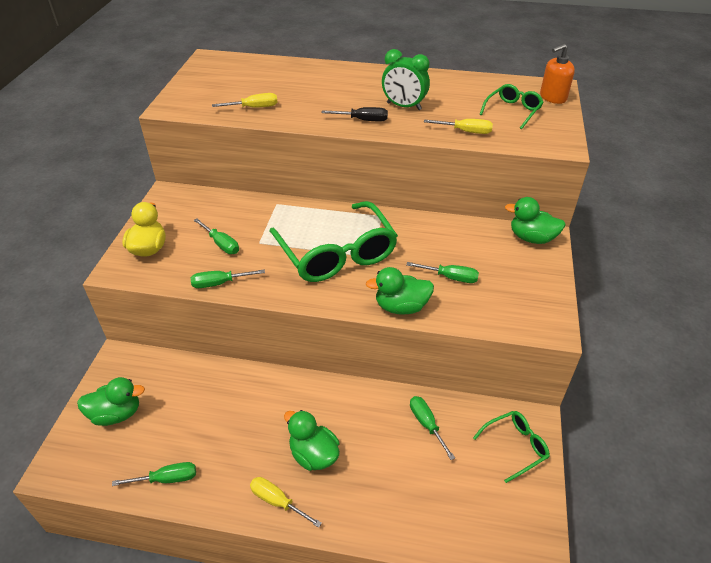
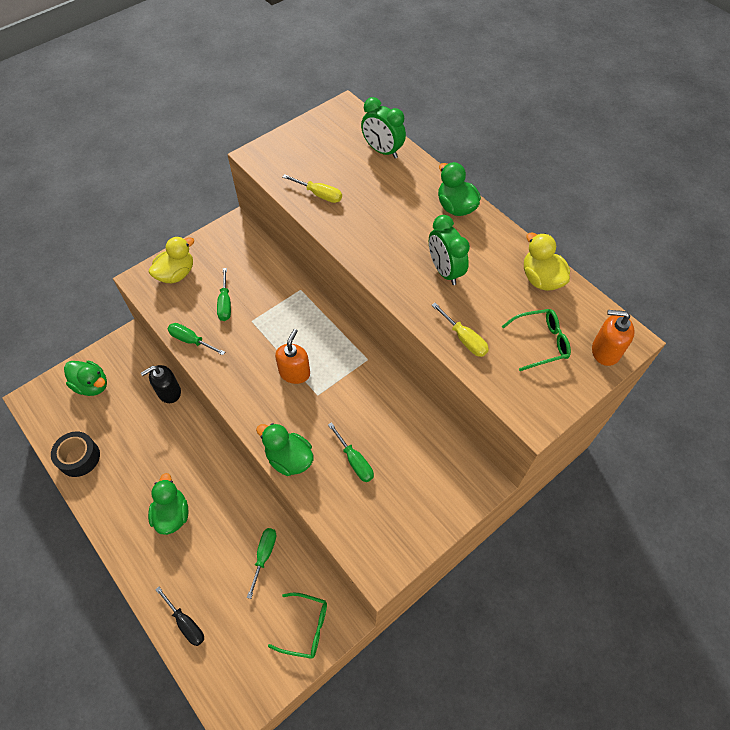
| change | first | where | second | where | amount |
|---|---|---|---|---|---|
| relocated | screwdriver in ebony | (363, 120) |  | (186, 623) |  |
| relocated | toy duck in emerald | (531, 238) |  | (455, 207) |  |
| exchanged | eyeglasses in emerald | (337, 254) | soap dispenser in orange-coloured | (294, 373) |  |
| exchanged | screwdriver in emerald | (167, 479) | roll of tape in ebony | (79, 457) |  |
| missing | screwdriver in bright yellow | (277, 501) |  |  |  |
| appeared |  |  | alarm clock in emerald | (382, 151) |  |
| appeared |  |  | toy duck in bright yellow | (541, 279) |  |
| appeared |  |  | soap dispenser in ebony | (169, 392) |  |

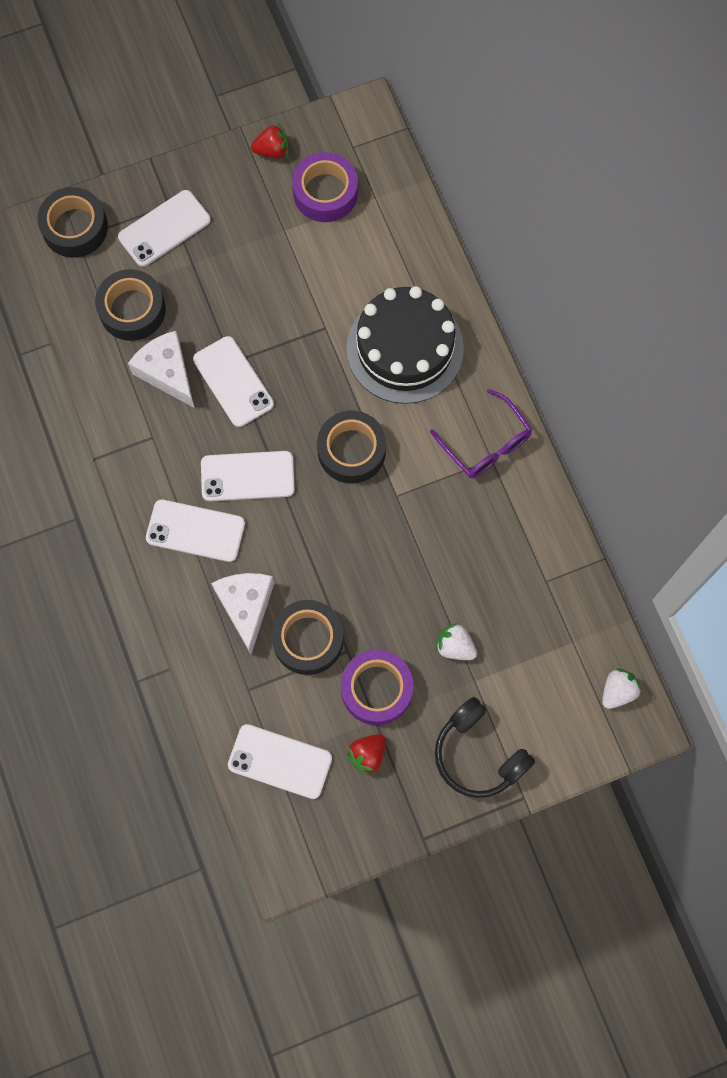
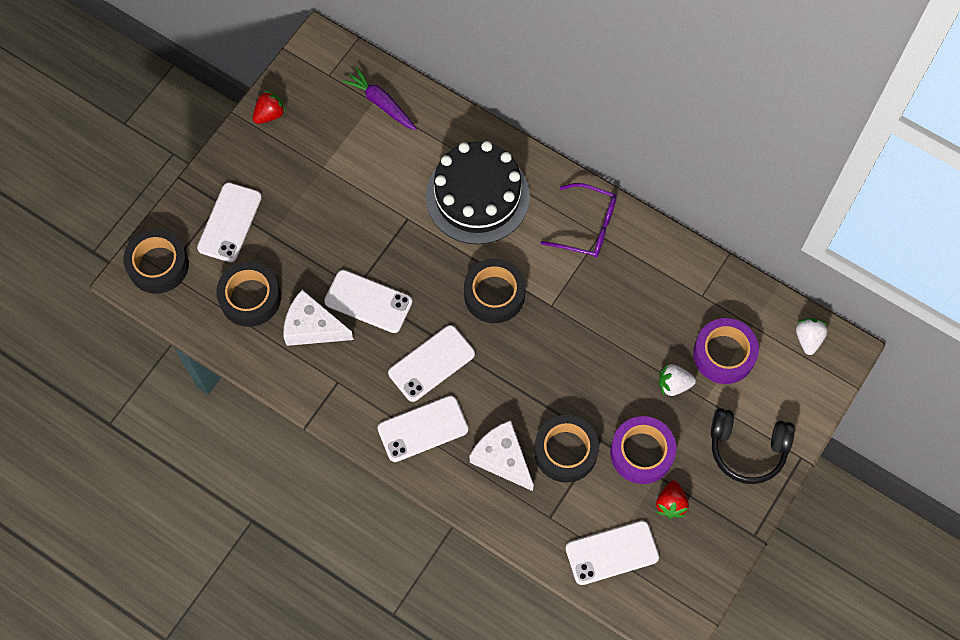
| change | first | where | second | where | amount |
|---|---|---|---|---|---|
| relocated | roll of tape in royal purple | (325, 193) |  | (724, 354) |  |
| appeared |  |  | root vegetable in royal purple | (381, 103) |  |

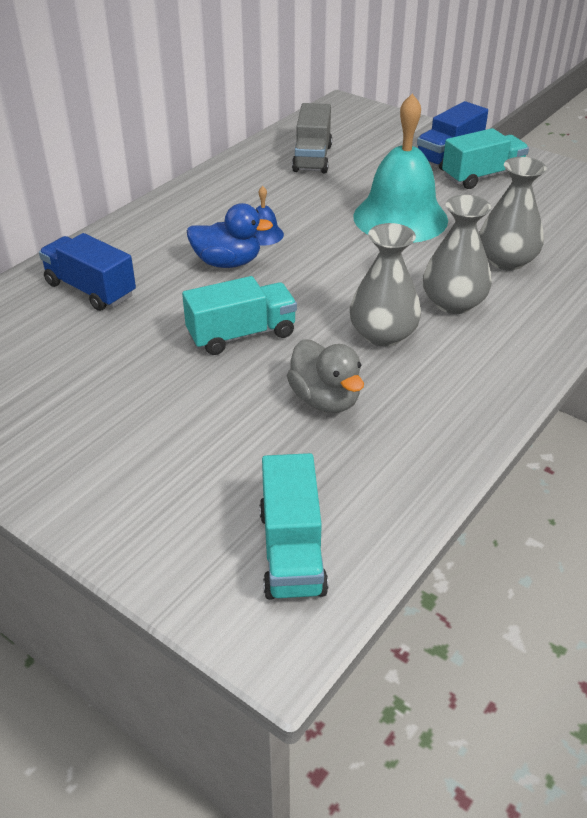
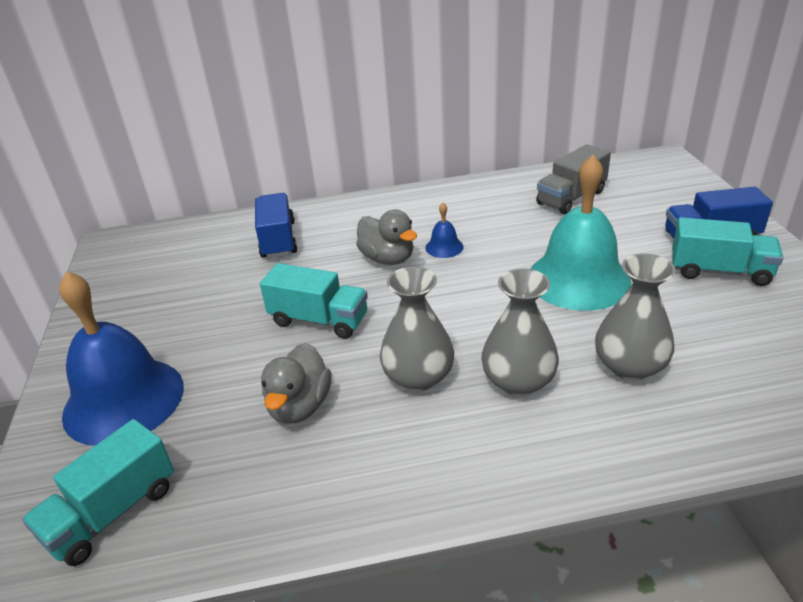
| change | first | where | second | where | amount |
|---|---|---|---|---|---|
| colour | toy duck in royal blue | (227, 263) | toy duck in grey | (387, 258) |  |
| appeared |  |  | hand bell in royal blue | (124, 400) |  |

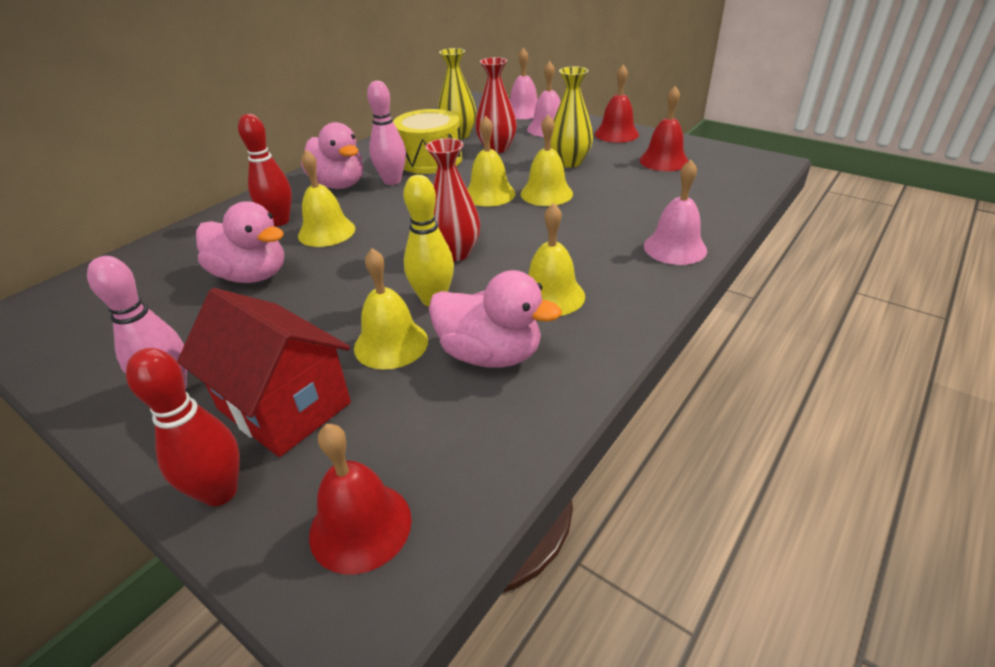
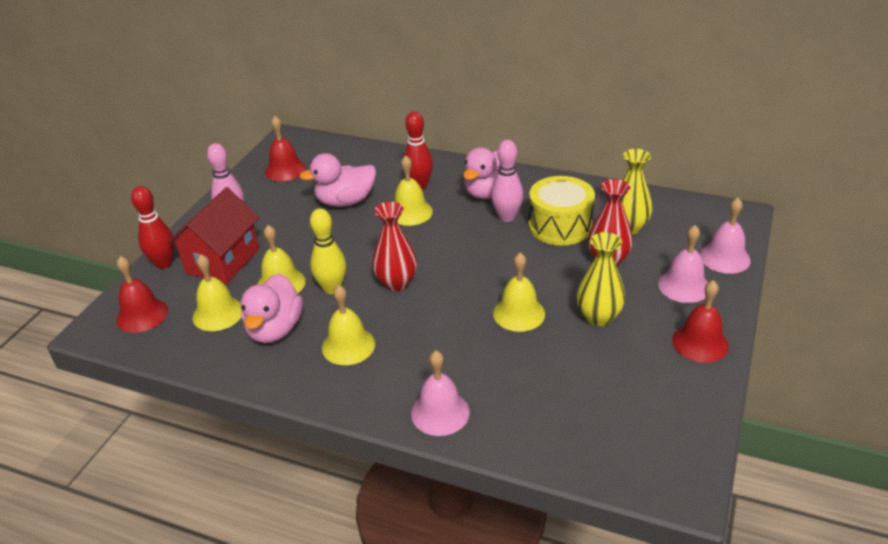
| change | first | where | second | where | amount |
|---|---|---|---|---|---|
| relocated | hand bell in crimson | (663, 161) |  | (285, 170) |  |
| relocated | hand bell in bright yellow | (489, 194) |  | (218, 313) |  |
| spun | toy duck in rose-pink | (252, 275) |  | (345, 202) | 60 degrees clockwise |

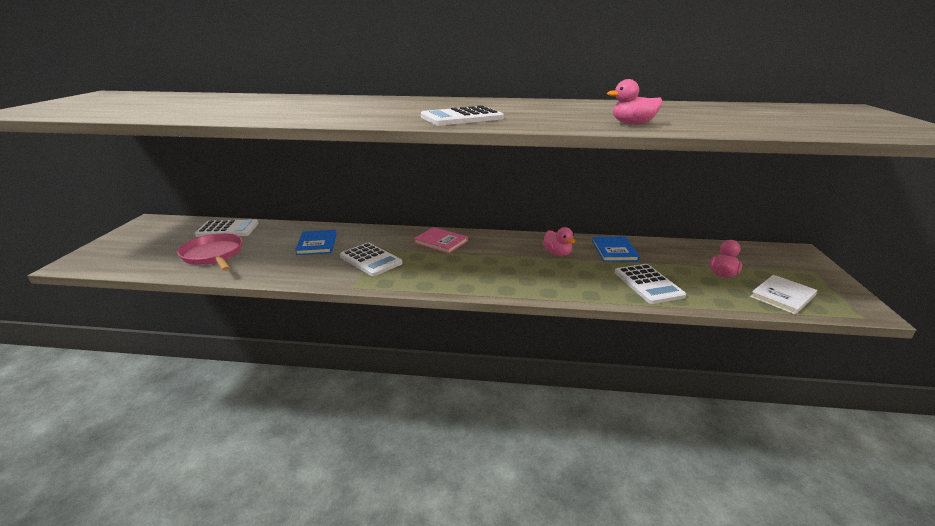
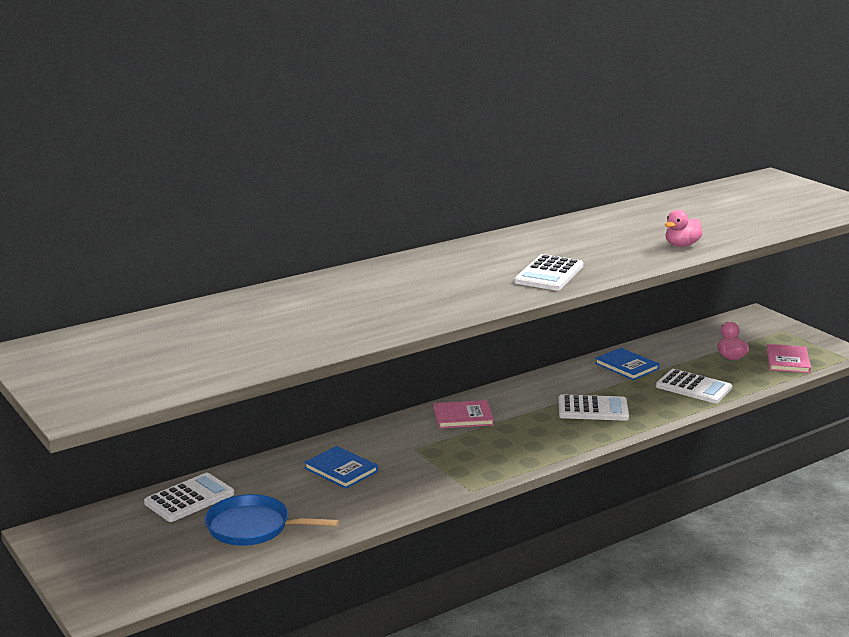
| change | first | where | second | where | amount |
|---|---|---|---|---|---|
| missing | toy duck in rose-pink | (557, 253) |  |  |  |
| colour | pan in rose-pink | (213, 255) | pan in royal blue | (252, 527) |  |
| relocated | adding machine in pure white | (370, 260) |  | (593, 409) |  |
| colour | book in pure white | (782, 296) | book in rose-pink | (788, 361) |  |

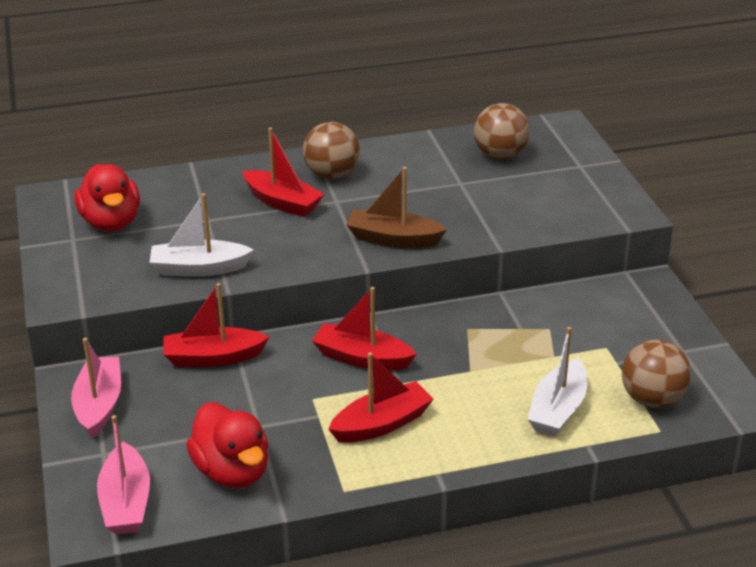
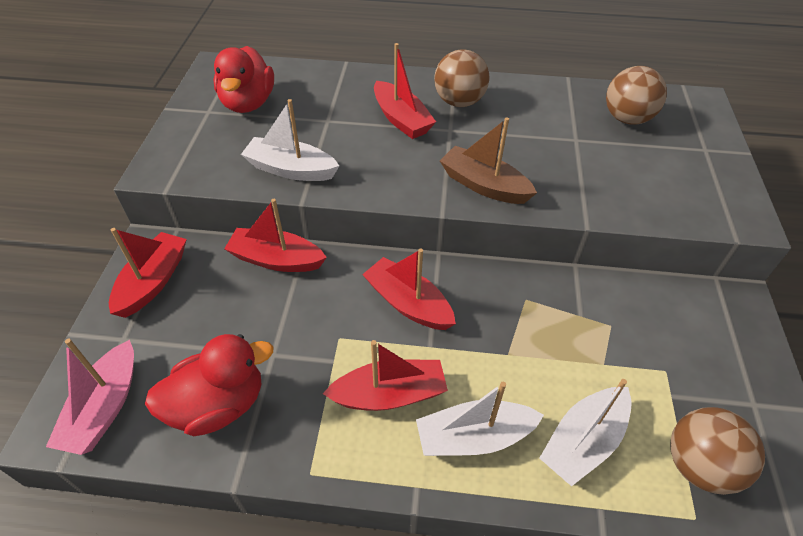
| change | first | where | second | where | amount |
|---|---|---|---|---|---|
| colour | sailboat in rose-pink | (99, 405) | sailboat in crimson | (153, 281) |  |
| spun | toy duck in crimson | (232, 471) |  | (219, 405) | 105 degrees counterclockwise |
| appeared |  |  | sailboat in pure white | (474, 437) |  |

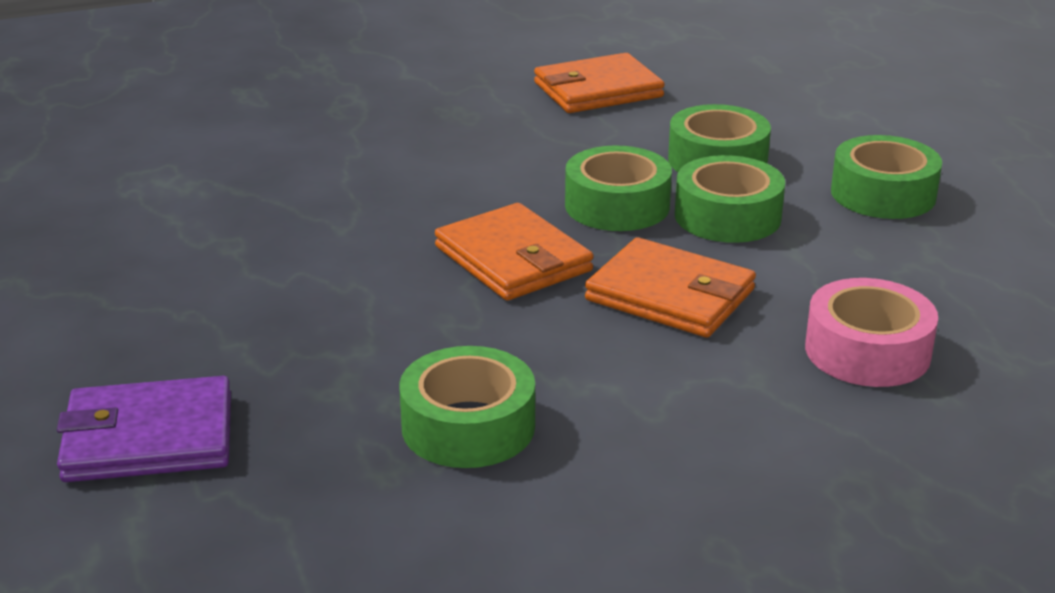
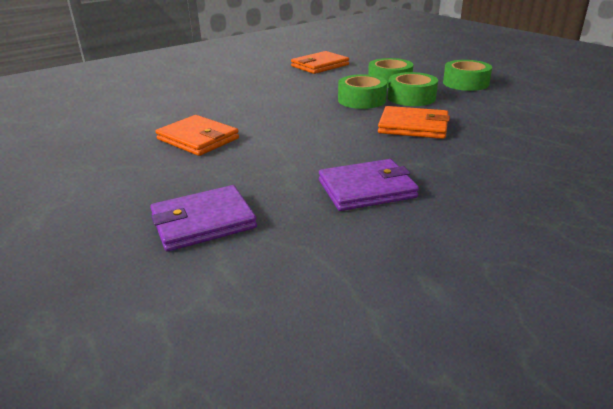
| change | first | where | second | where | amount |
|---|---|---|---|---|---|
| relocated | billfold in orange-coloured | (513, 259) |  | (198, 139) |  |
| missing | roll of tape in rose-pink | (867, 351) |  |  |  |
| exchanged | roll of tape in emerald | (468, 426) | billfold in royal purple | (366, 189) |  |

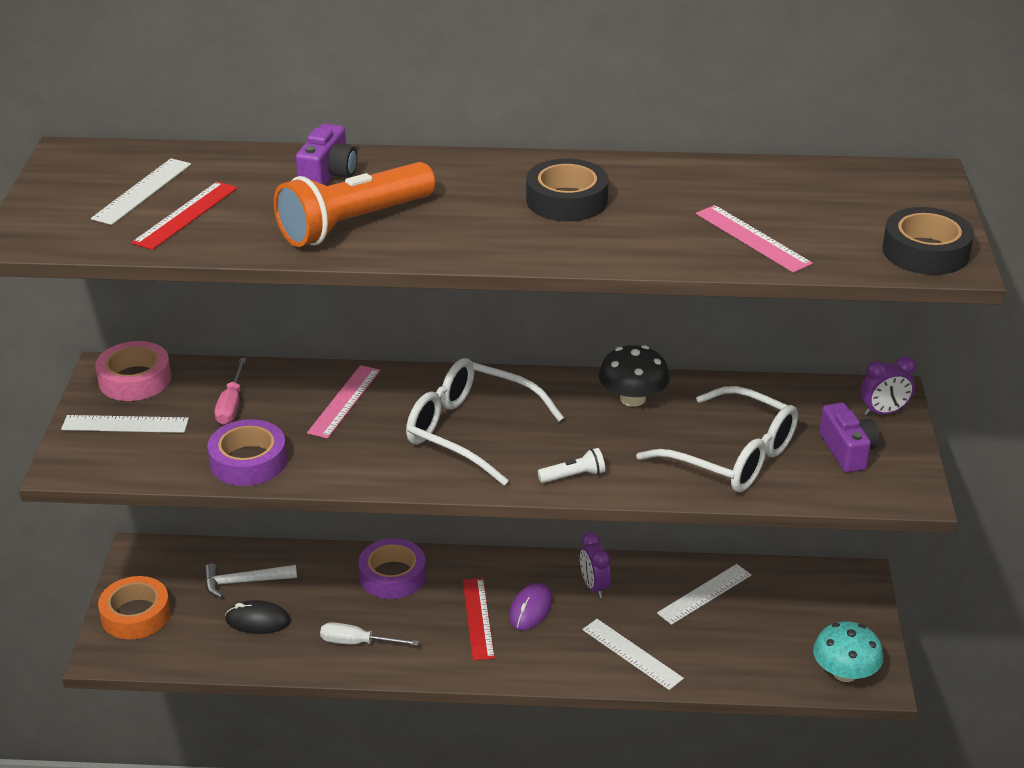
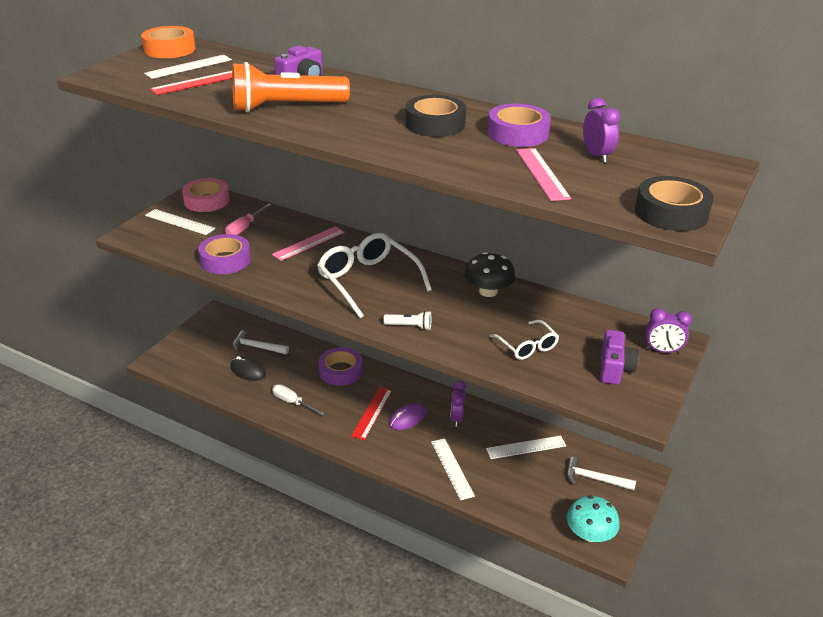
| change | first | where | second | where | amount |
|---|---|---|---|---|---|
| size | eyeglasses in pure white | (732, 456) |  | (527, 346) | x0.55 |
| relocated | roll of tape in orange-coloured | (136, 615) |  | (169, 49) |  |
| appeared |  |  | alarm clock in royal purple | (596, 155) |  |
| appeared |  |  | roll of tape in royal purple | (517, 133) |  |
| appeared |  |  | carpenter's hammer in pure white | (594, 479) |  |

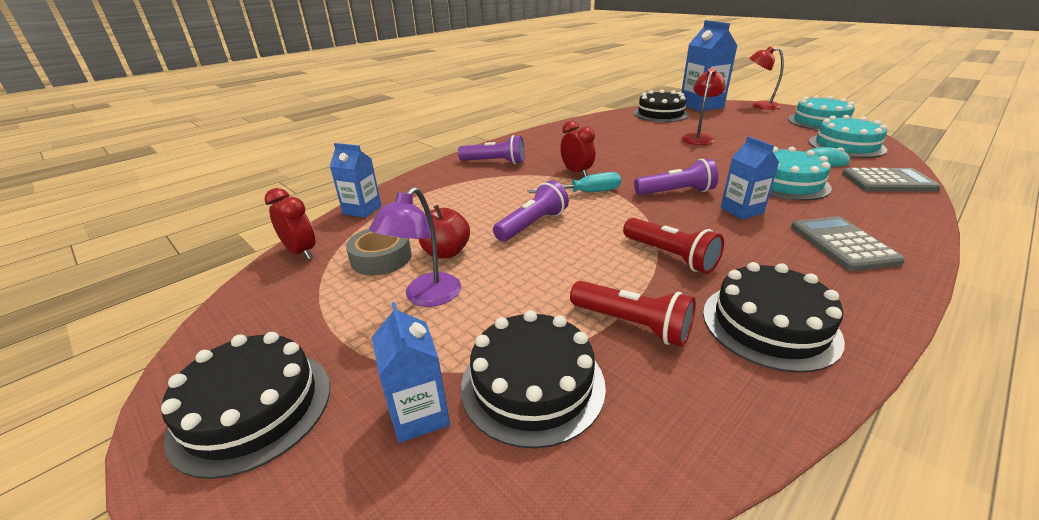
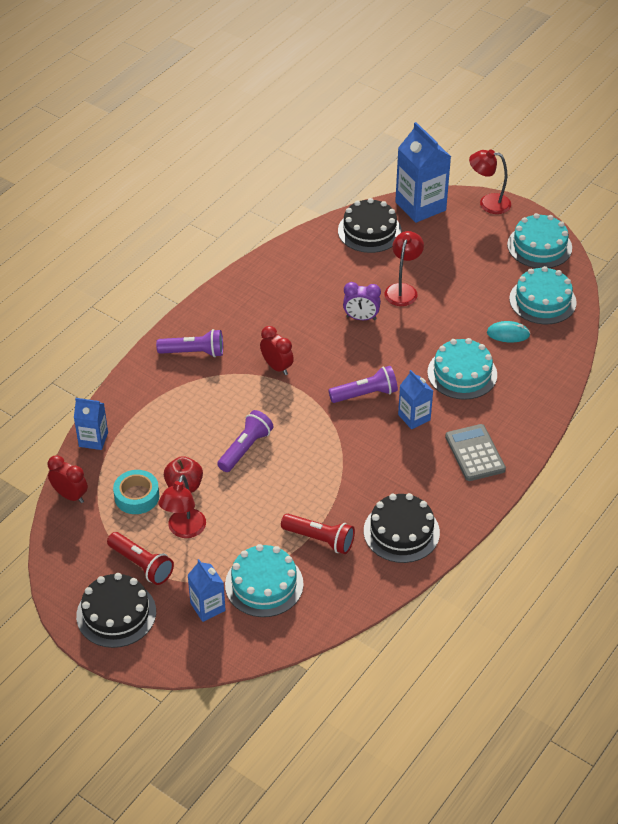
| change | first | where | second | where | amount |
|---|---|---|---|---|---|
| missing | adding machine in grey | (888, 181) |  |  |  |
| missing | screwdriver in teal | (585, 193) |  |  |  |
| colour | reading lamp in royal purple | (426, 297) | reading lamp in crimson | (184, 530) |  |
| relocated | pocket torch in crimson | (670, 256) |  | (142, 565) |  |
| colour | roll of tape in grey | (381, 258) | roll of tape in teal | (137, 496) |  |
| colour | cake in ebony | (532, 384) | cake in teal | (264, 584) |  |
| appeared |  |  | alarm clock in royal purple | (361, 318) |  |

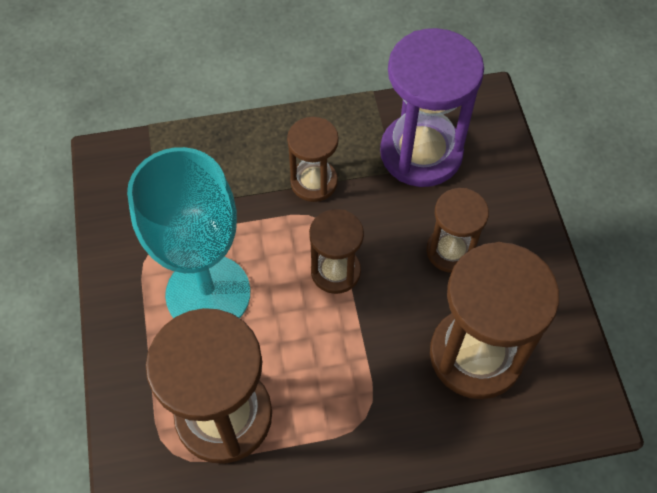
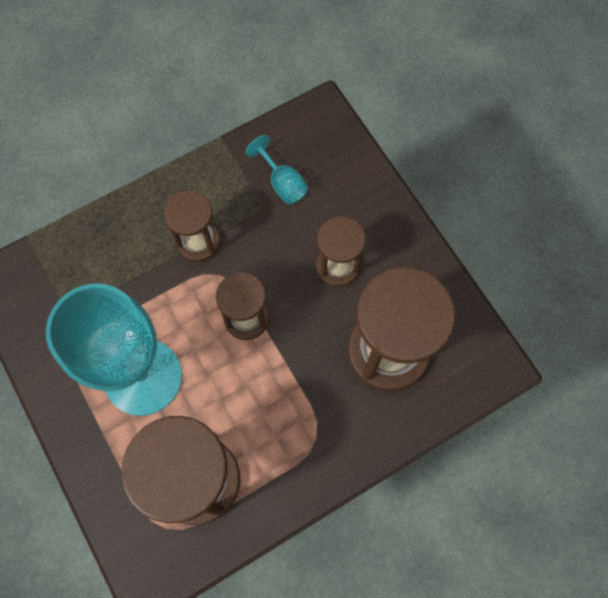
| change | first | where | second | where | amount |
|---|---|---|---|---|---|
| exchanged | hourglass in royal purple | (421, 153) | goblet in teal | (282, 183) |  |

